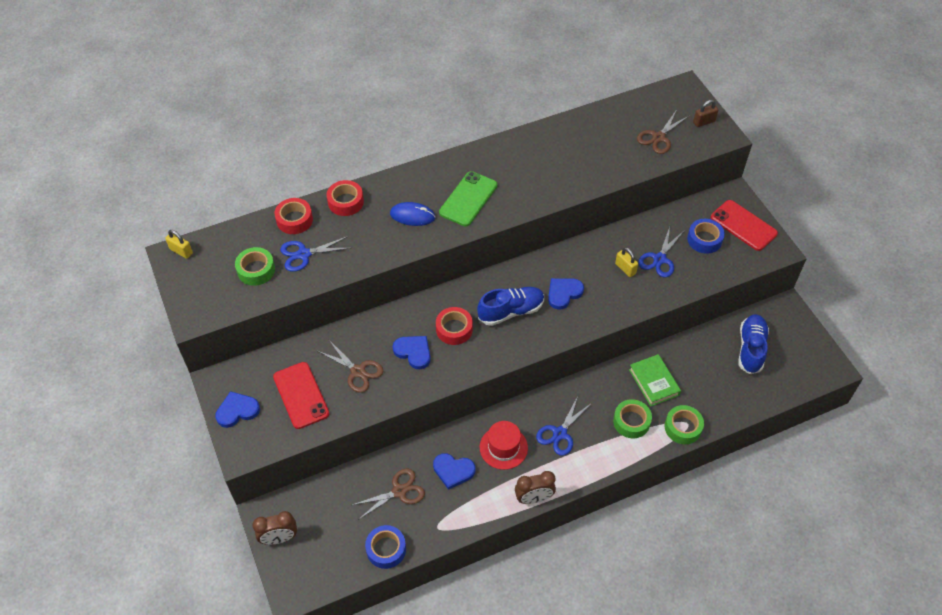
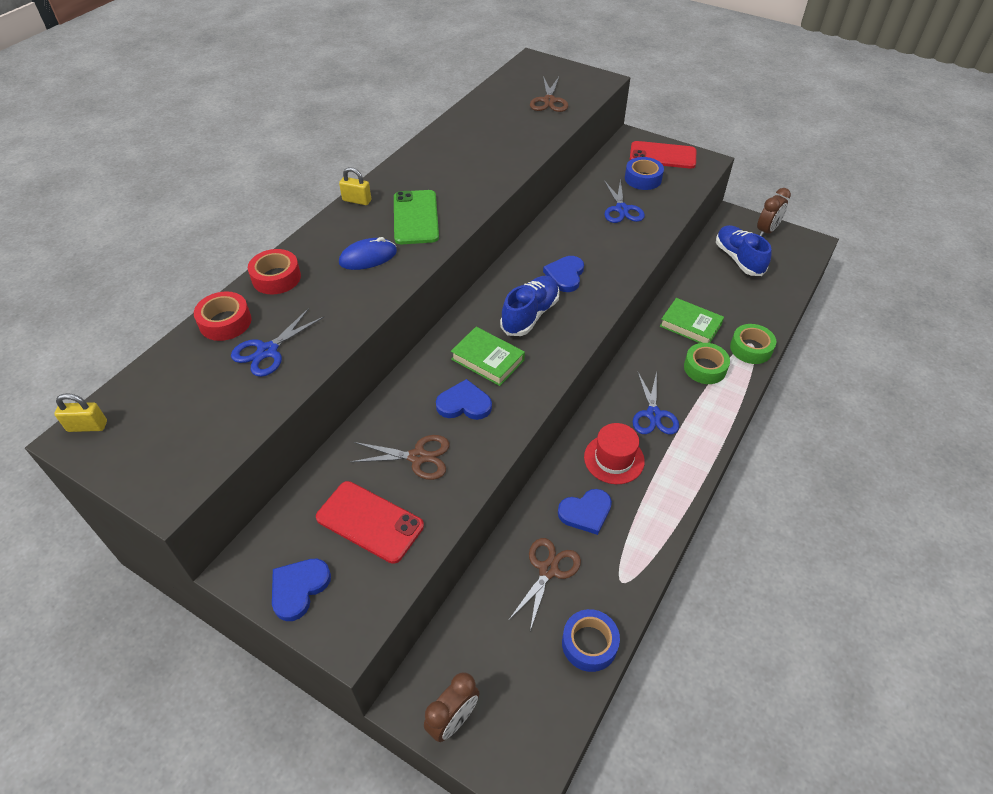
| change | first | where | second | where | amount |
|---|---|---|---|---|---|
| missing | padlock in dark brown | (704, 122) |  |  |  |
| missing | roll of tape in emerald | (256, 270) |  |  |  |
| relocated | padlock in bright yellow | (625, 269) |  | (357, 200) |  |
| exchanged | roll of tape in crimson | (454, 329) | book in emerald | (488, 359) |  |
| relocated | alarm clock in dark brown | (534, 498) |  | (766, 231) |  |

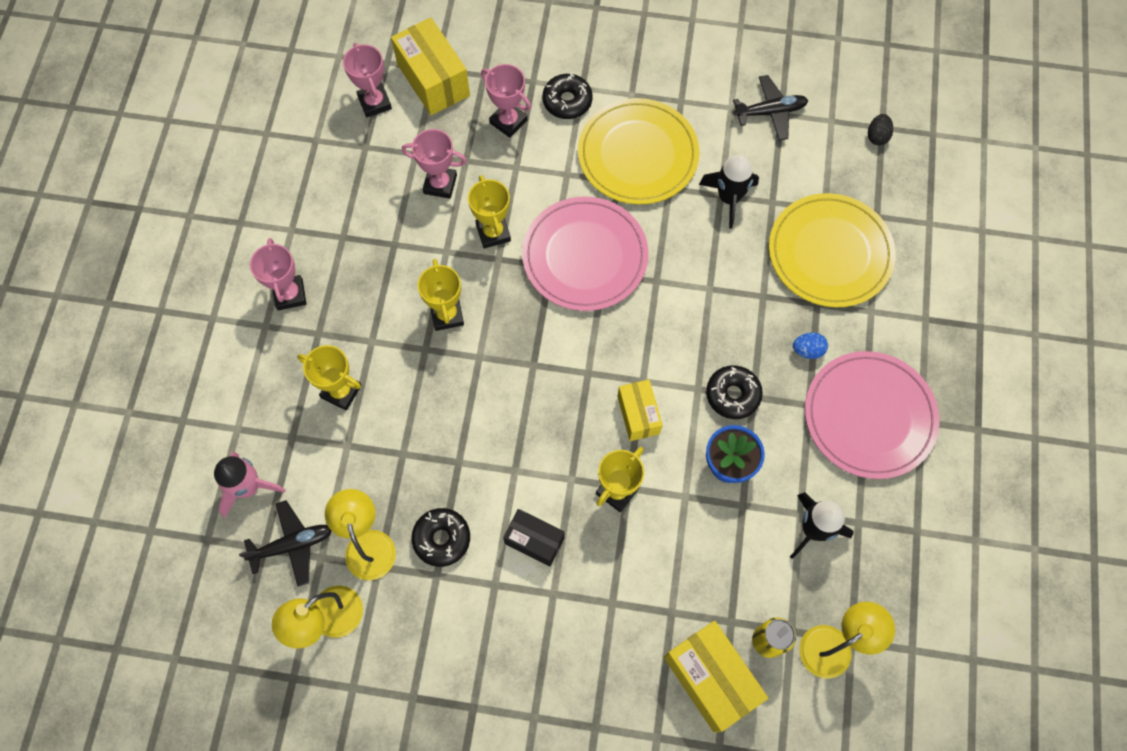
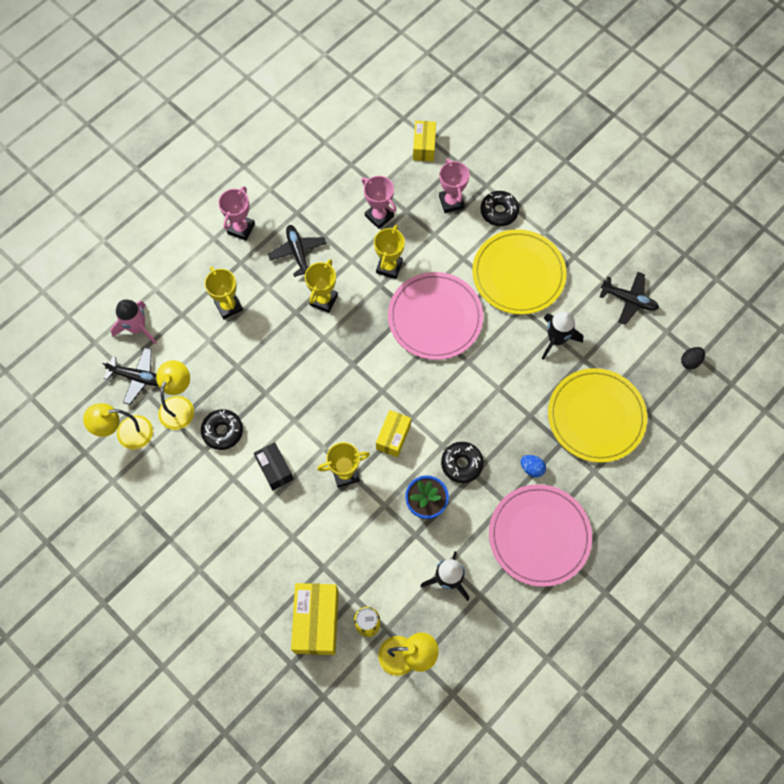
| change | first | where | second | where | amount |
|---|---|---|---|---|---|
| size | box in bright yellow | (433, 80) |  | (424, 147) | x0.61 |
| missing | award cup in rose-pink | (375, 102) |  |  |  |
| appeared |  |  | plane in ebony | (298, 252) |  |

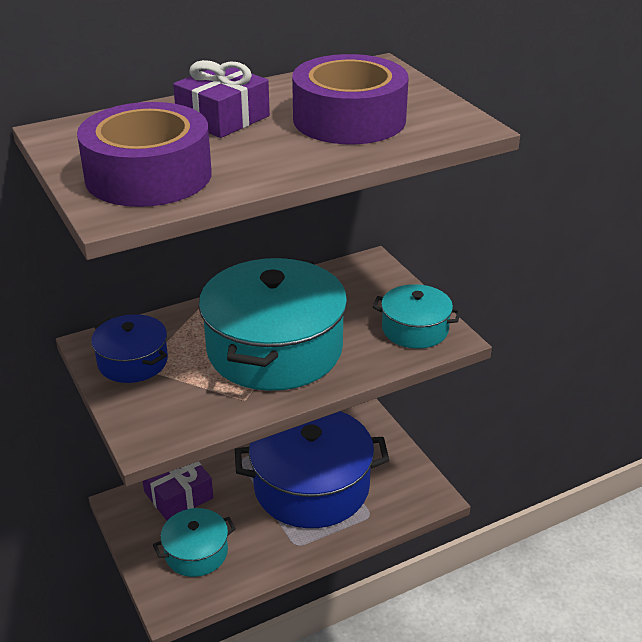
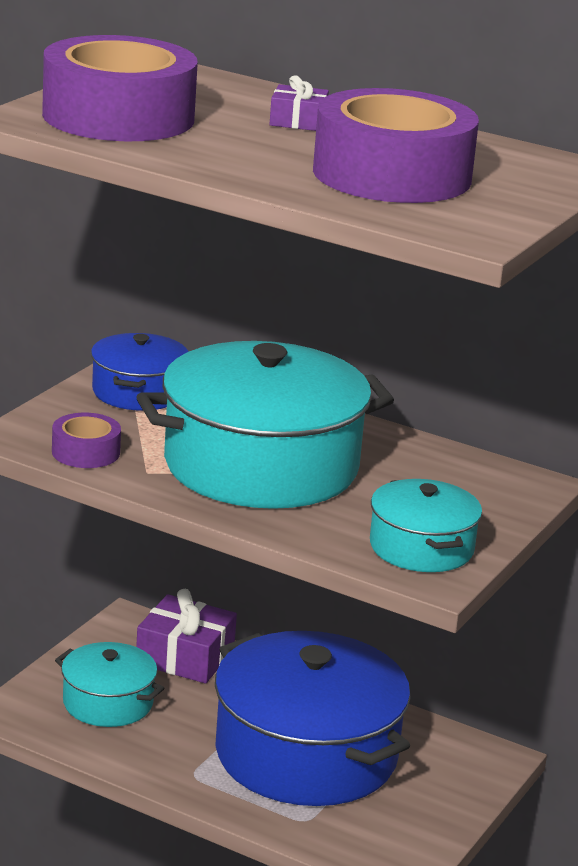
| change | first | where | second | where | amount |
|---|---|---|---|---|---|
| size | wrapped gift in royal purple | (223, 118) |  | (298, 121) | x0.56 |
| appeared |  |  | roll of tape in royal purple | (85, 452) |  |

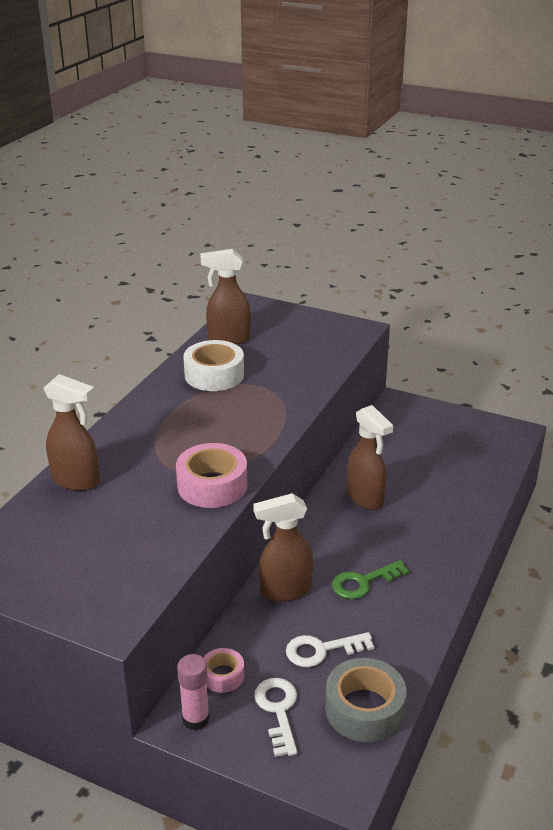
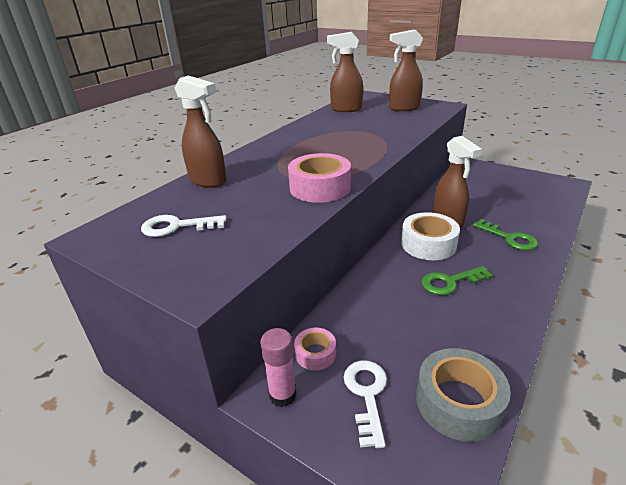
| change | first | where | second | where | amount |
|---|---|---|---|---|---|
| relocated | roll of tape in pure white | (214, 375) |  | (428, 244) |  |
| relocated | spray bottle in dark brown | (284, 590) |  | (403, 108) |  |
| relocated | latchkey in pure white | (322, 650) |  | (177, 226) |  |
| appeared |  |  | latchkey in emerald | (509, 238) |  |

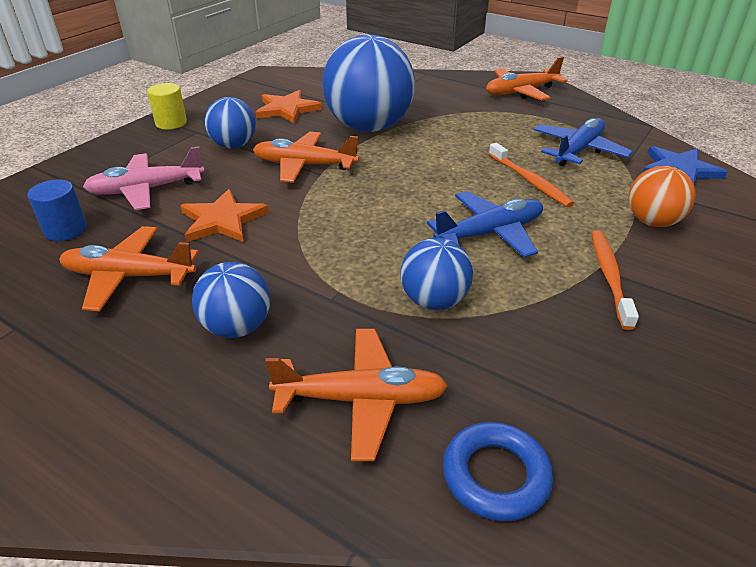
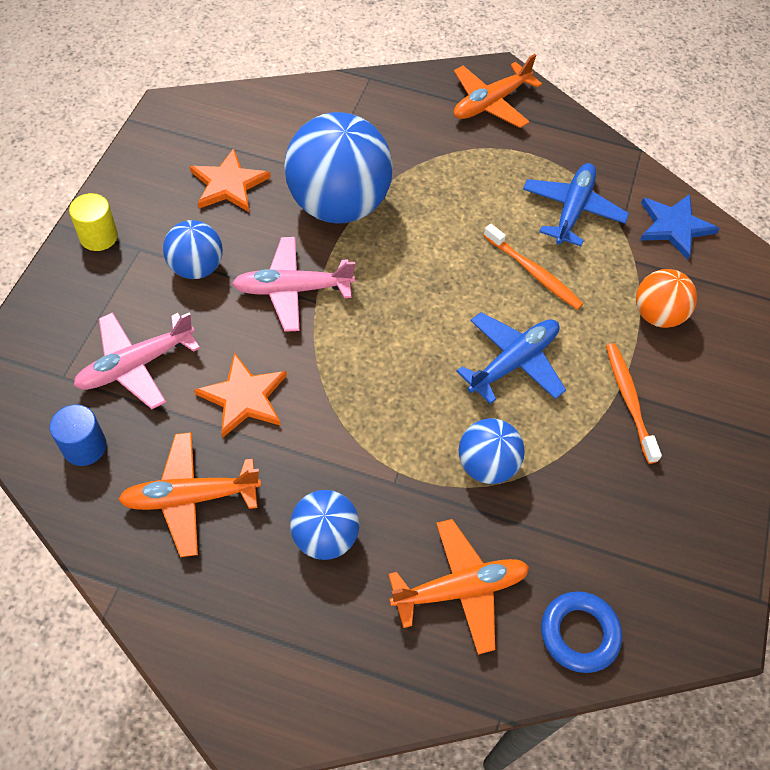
| change | first | where | second | where | amount |
|---|---|---|---|---|---|
| colour | plane in orange-coloured | (304, 165) | plane in rose-pink | (292, 289) |  |

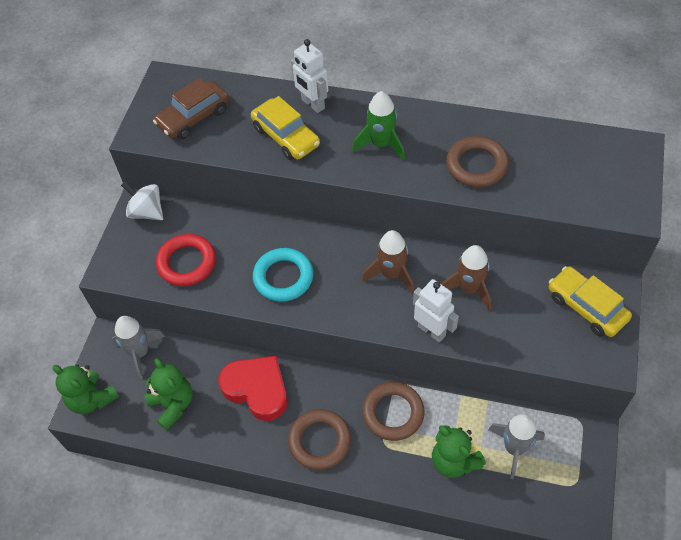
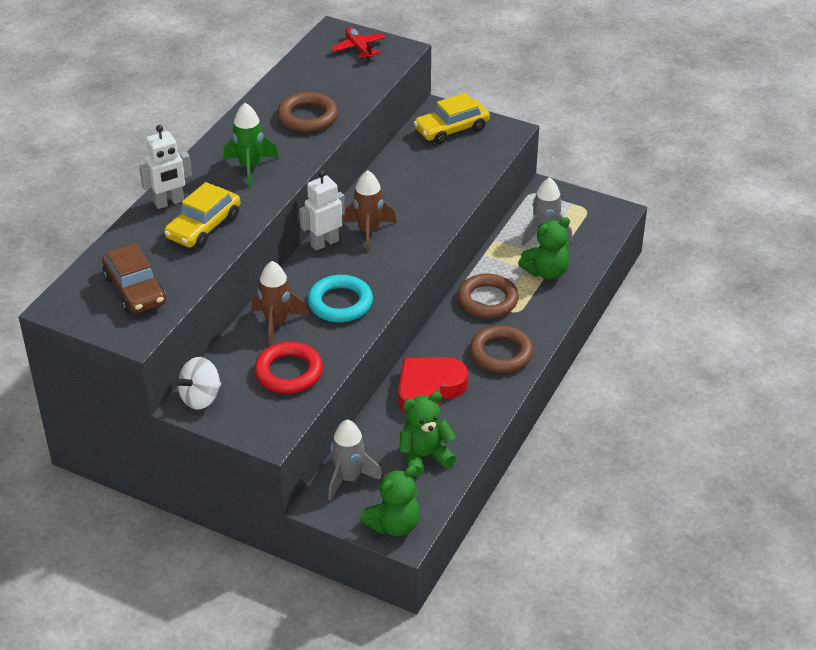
| change | first | where | second | where | amount |
|---|---|---|---|---|---|
| spun | toy car in bright yellow | (286, 136) |  | (204, 227) | 150 degrees clockwise |
| relocated | spaceship in dark brown | (469, 289) |  | (276, 323) |  |
| relocated | robot in pure white | (432, 330) |  | (324, 243) |  |
| appeared |  |  | plane in crimson | (359, 48) |  |

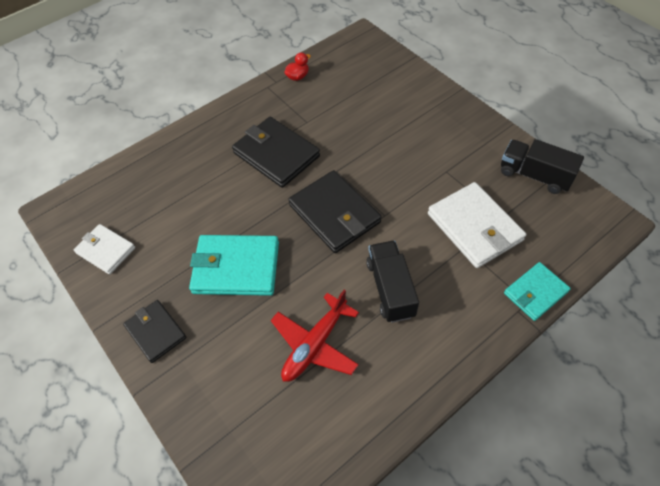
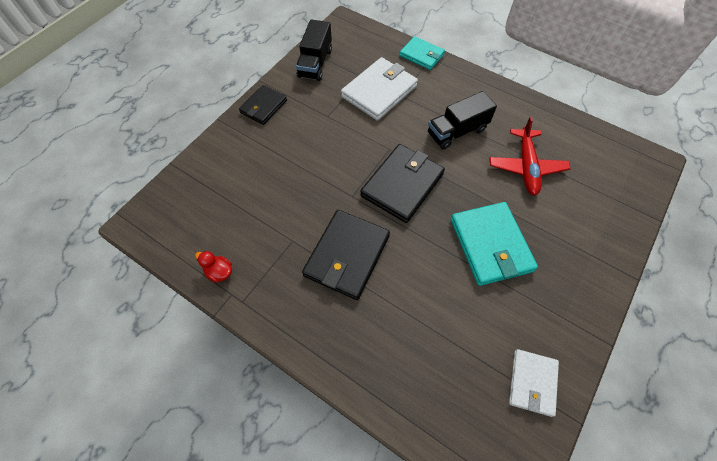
| change | first | where | second | where | amount |
|---|---|---|---|---|---|
| spun | plane in crimson | (315, 344) |  | (526, 167) | 75 degrees clockwise |
| relocated | billfold in ebony | (155, 332) |  | (263, 106) |  |

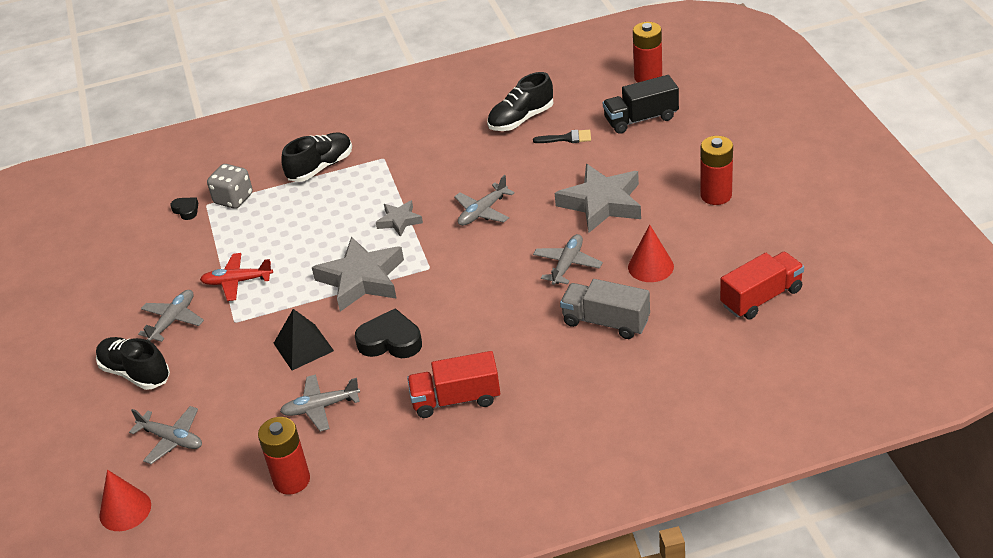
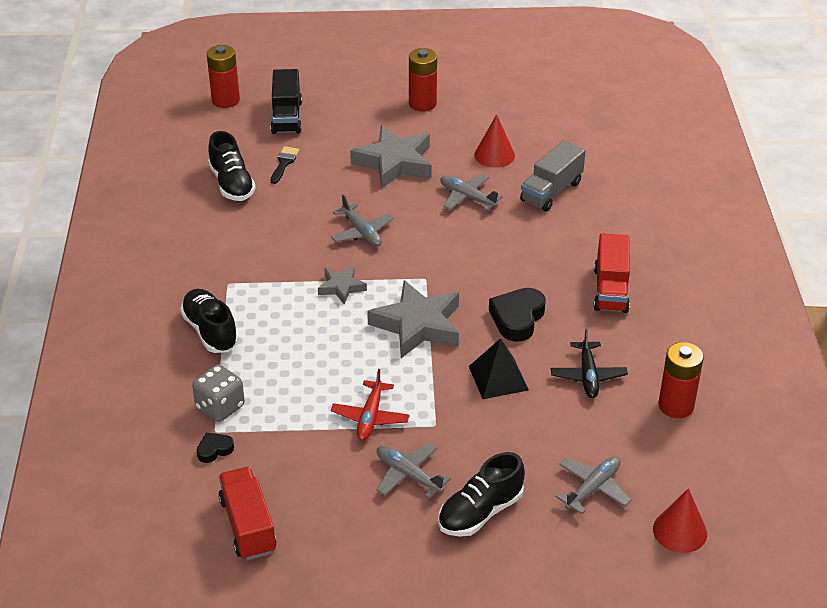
| change | first | where | second | where | amount |
|---|---|---|---|---|---|
| relocated | toy truck in crimson | (761, 298) |  | (248, 526) |  |
| colour | plane in grey | (320, 407) | plane in ebony | (588, 376) |  |

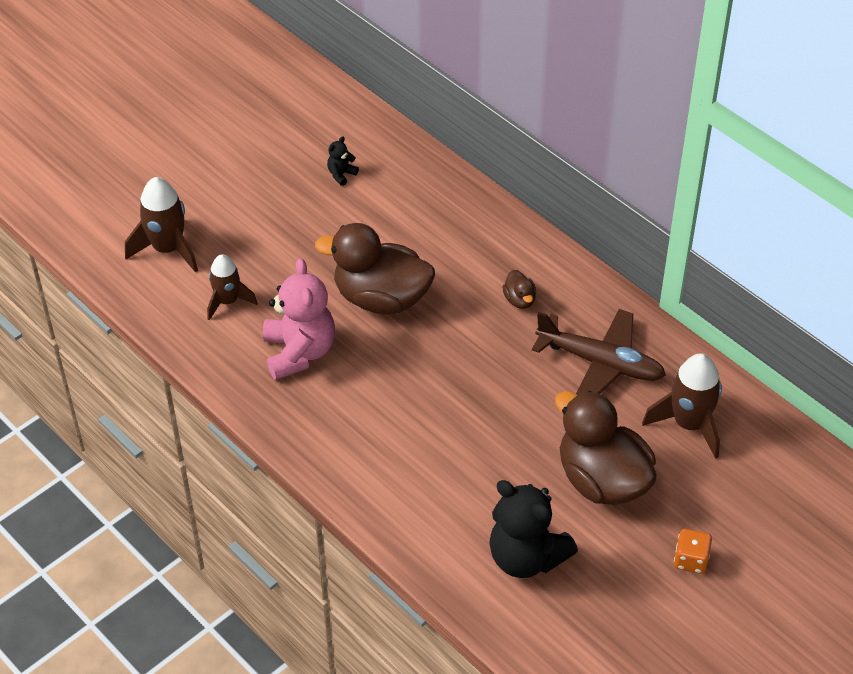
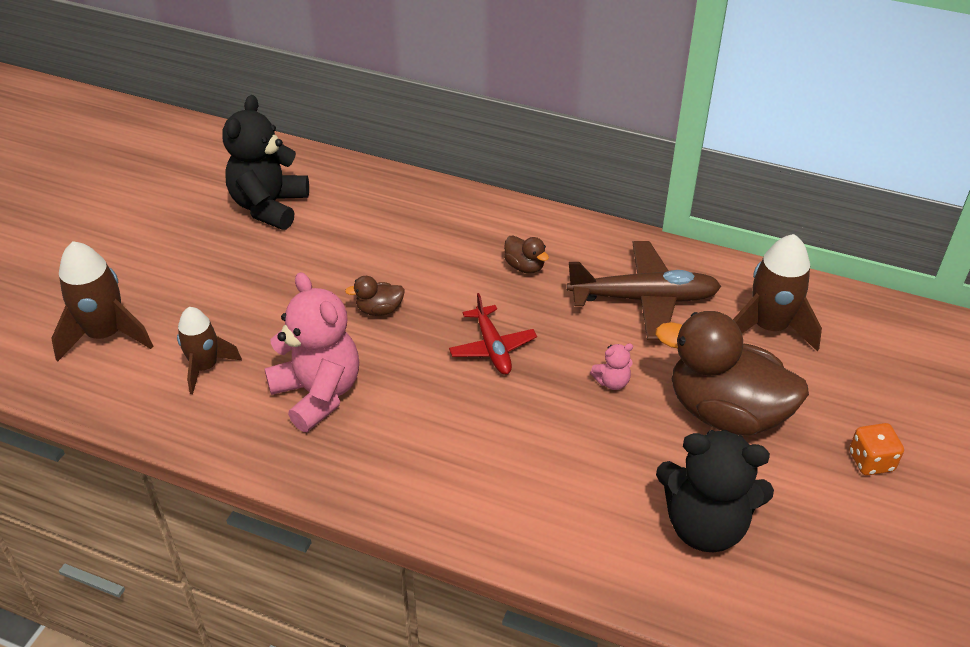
| change | first | where | second | where | amount |
|---|---|---|---|---|---|
| size | teddy bear in ebony | (341, 174) |  | (269, 206) | x2.36 |
| size | toy duck in dark brown | (381, 298) |  | (379, 310) | x0.41 |
| appeared |  |  | plane in crimson | (492, 348) |  |
| appeared |  |  | teddy bear in rose-pink | (612, 382) |  |

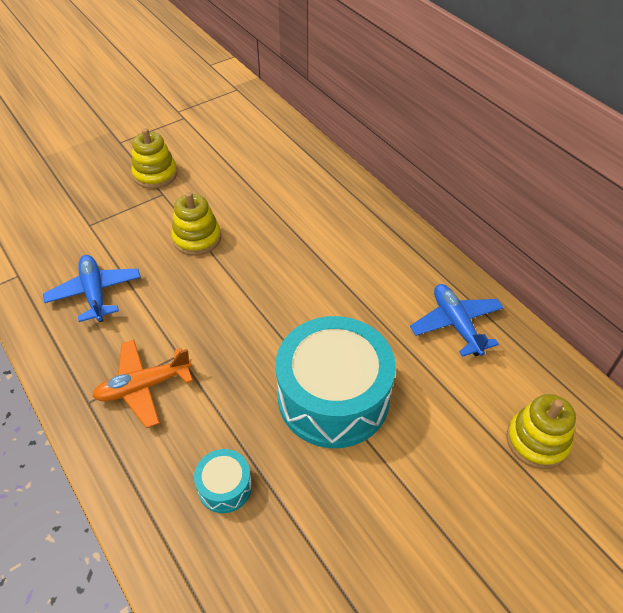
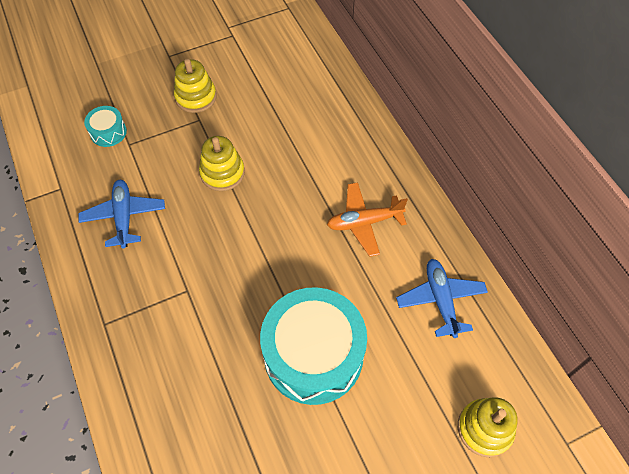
| change | first | where | second | where | amount |
|---|---|---|---|---|---|
| relocated | plane in orange-coloured | (143, 387) |  | (364, 222) |  |
| relocated | drum in teal | (225, 487) |  | (108, 132) |  |

